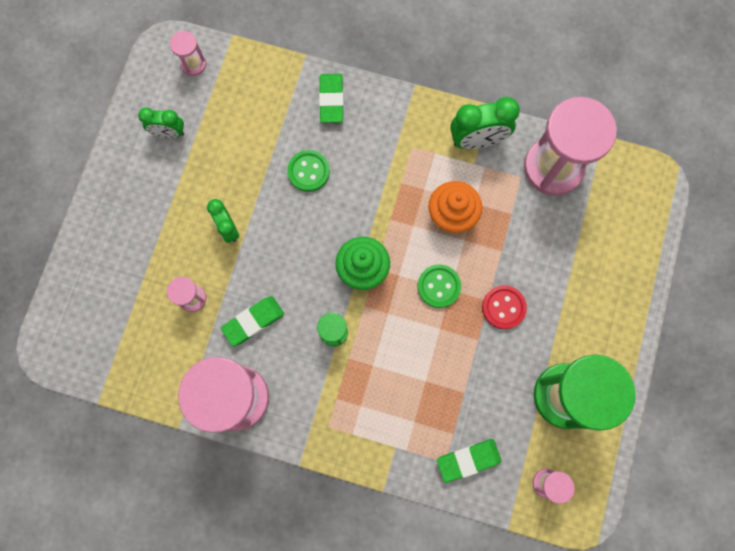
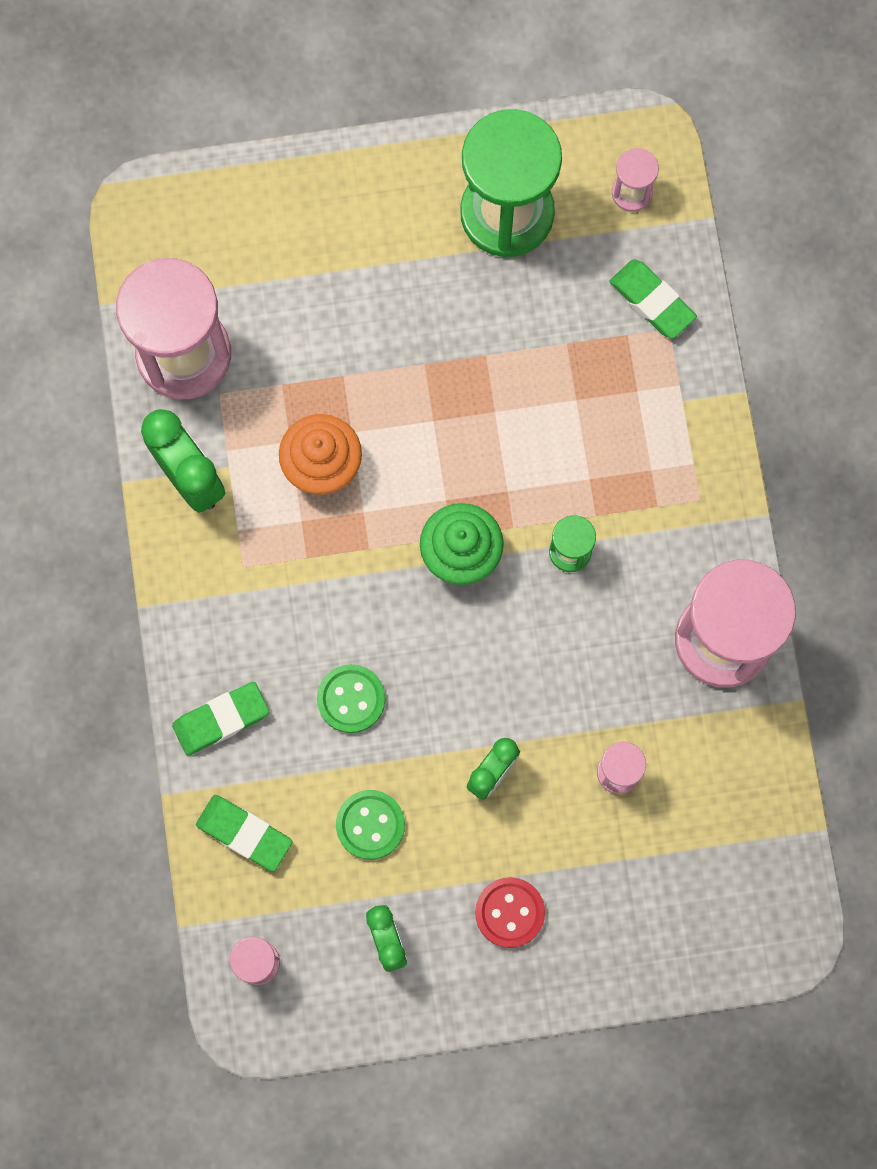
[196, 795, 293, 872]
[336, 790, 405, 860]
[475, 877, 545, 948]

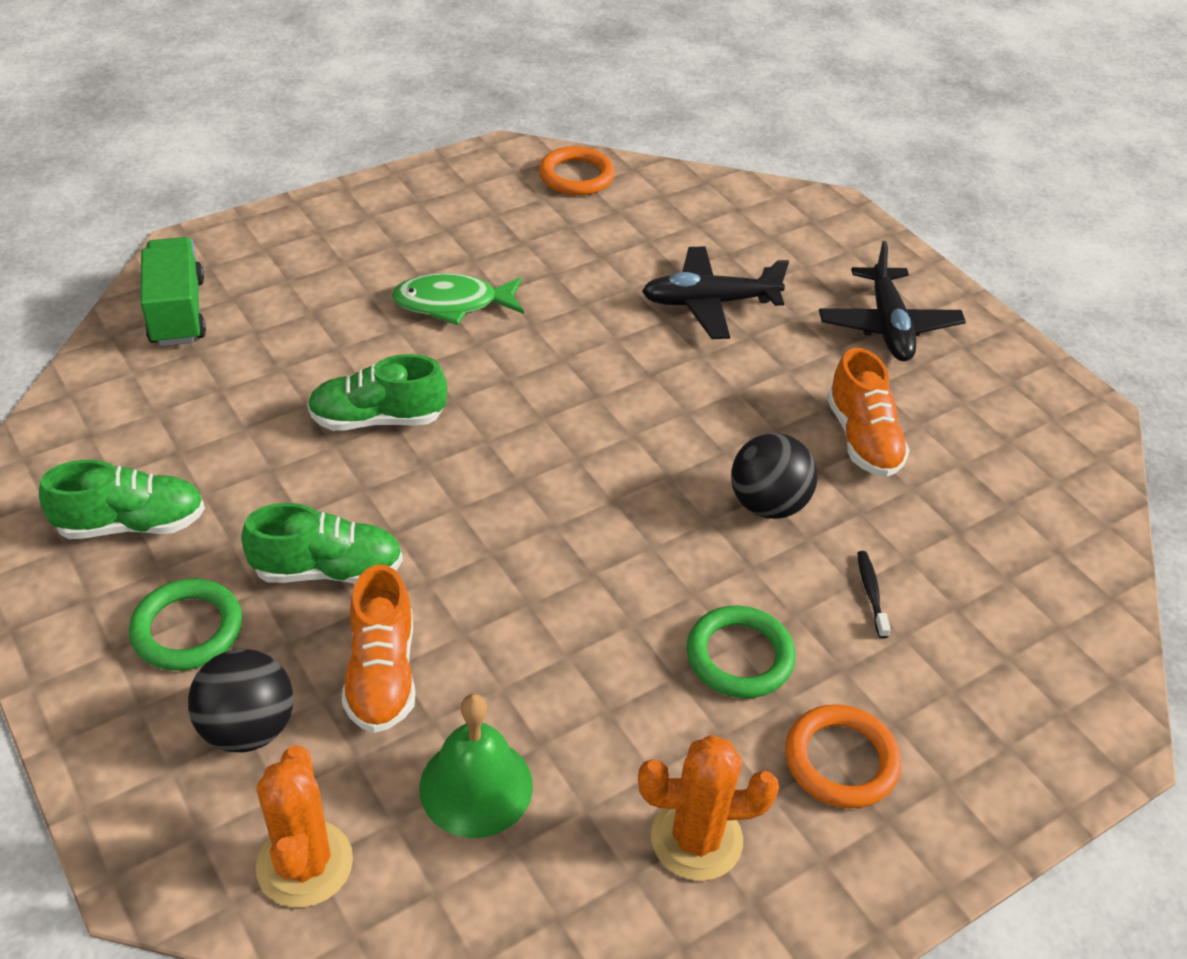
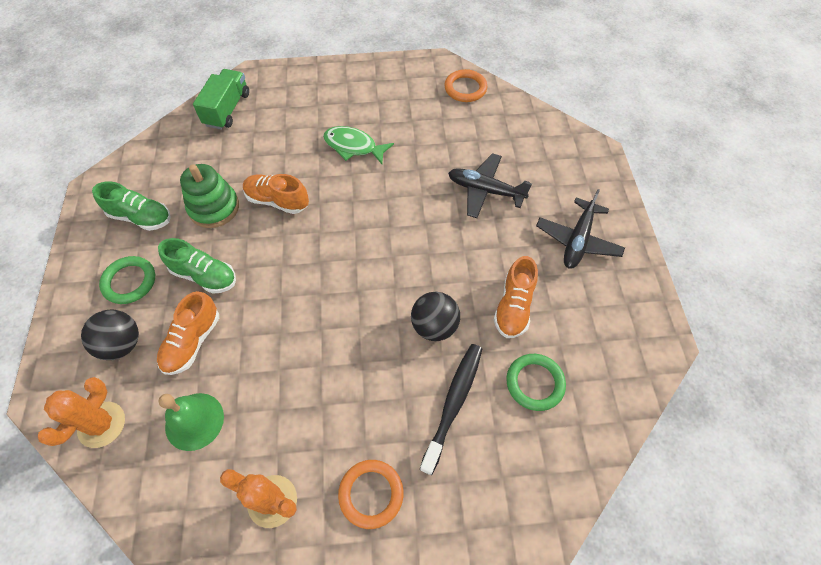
[243, 174, 309, 214]
[506, 354, 566, 411]
[419, 344, 482, 475]
[180, 164, 239, 228]

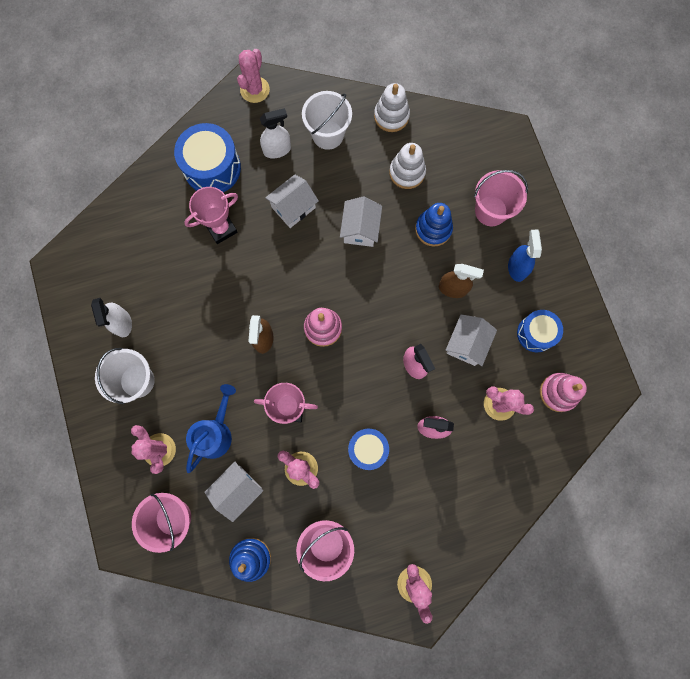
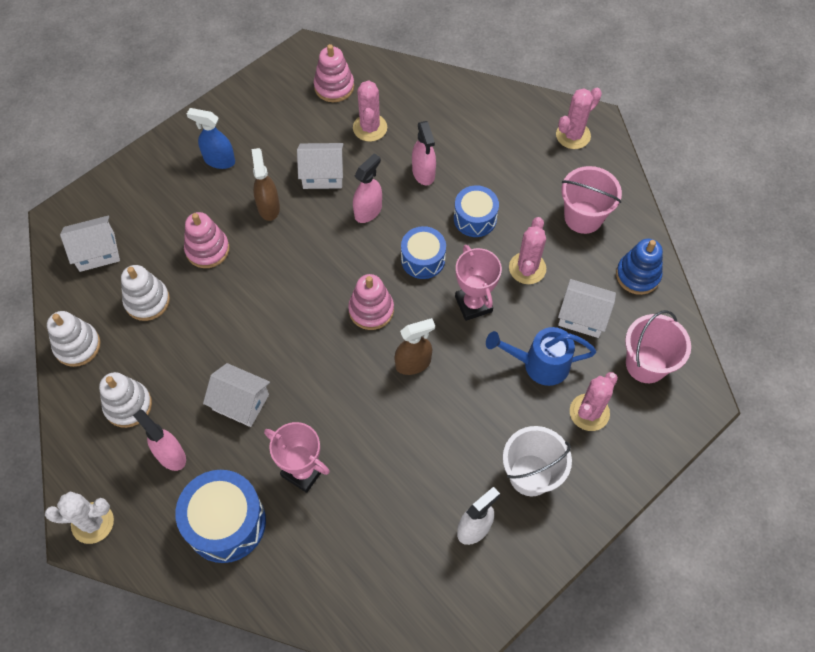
[45, 491, 114, 544]
[133, 409, 186, 471]
[99, 372, 152, 428]
[60, 216, 120, 272]
[184, 212, 229, 268]
[474, 170, 528, 226] (first image)
[187, 108, 235, 169]
[401, 226, 446, 279]

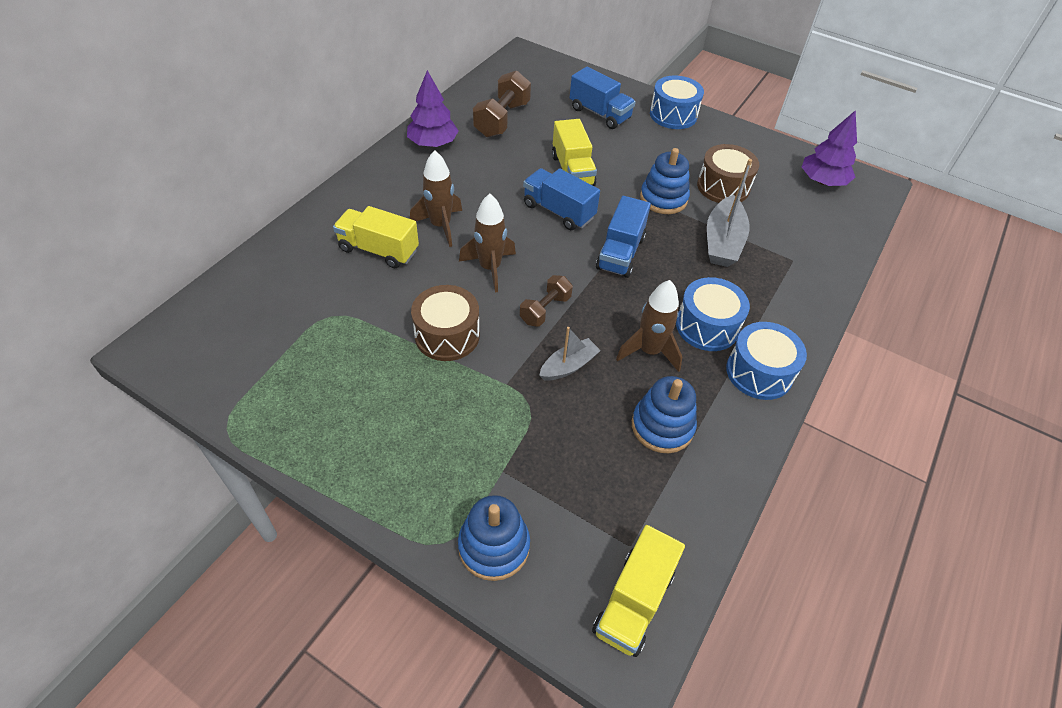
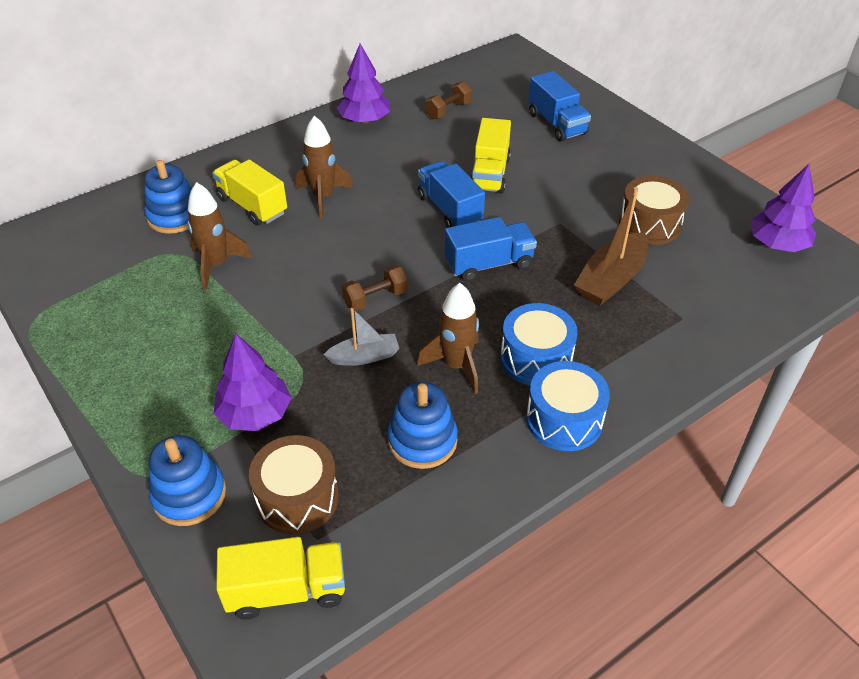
[249, 435, 339, 535]
[187, 182, 252, 290]
[425, 81, 472, 119]
[216, 537, 345, 620]
[445, 217, 537, 282]
[144, 160, 192, 234]
[650, 76, 704, 129] (first image)
[574, 187, 648, 306]
[214, 334, 292, 431]

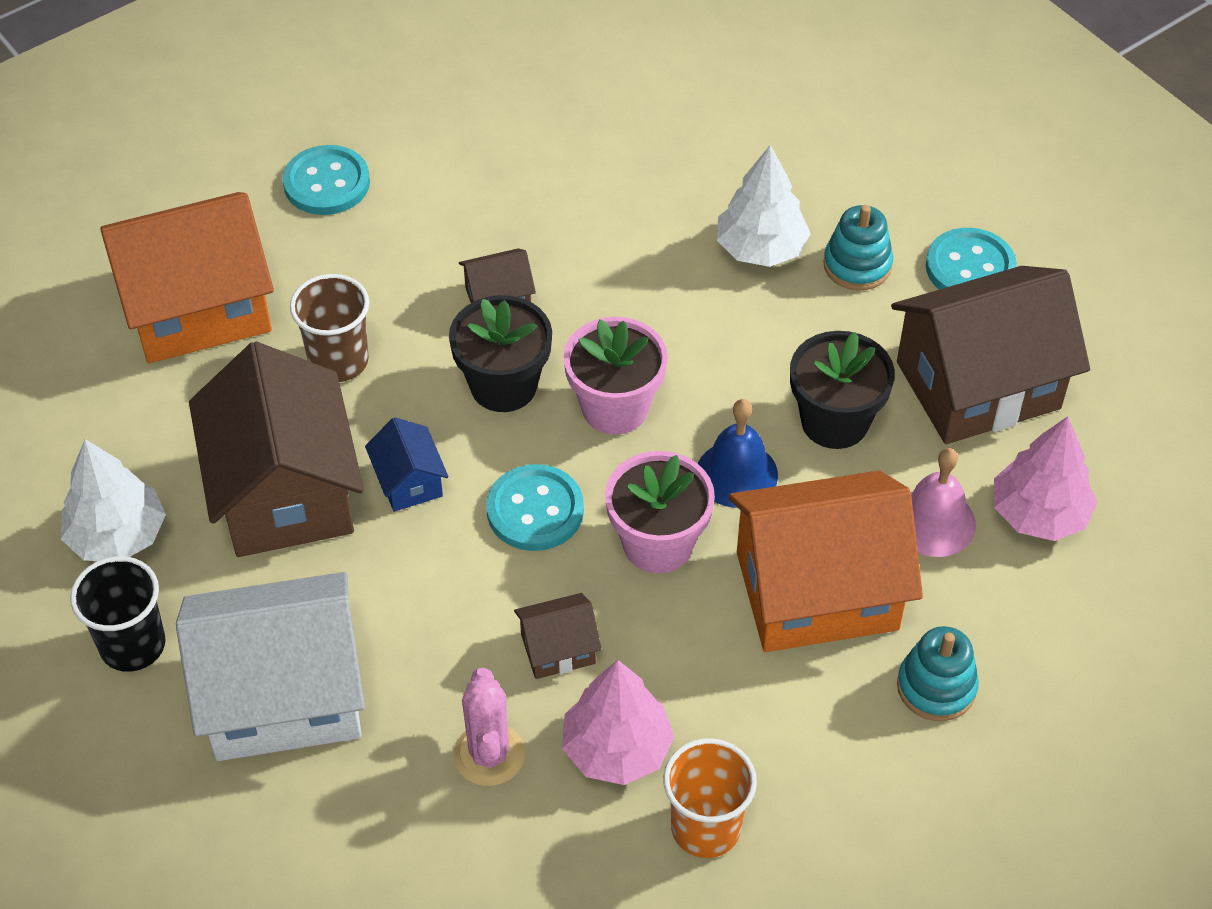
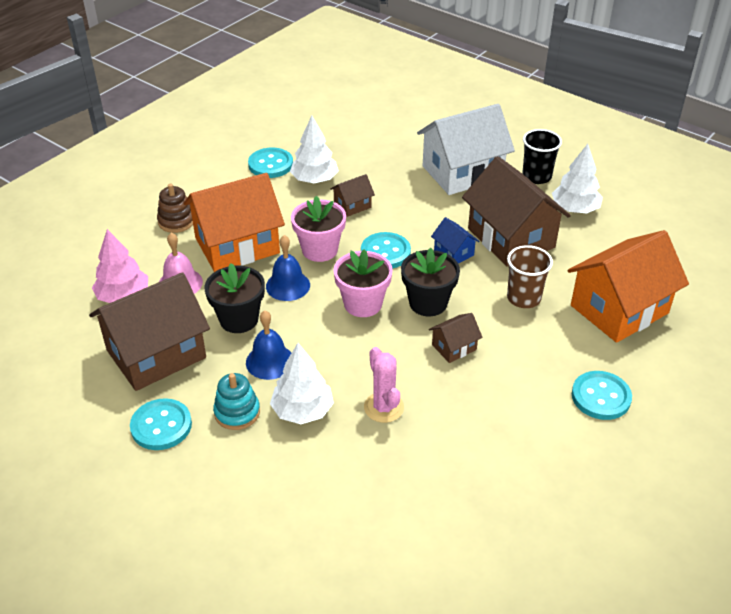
[364, 347, 404, 423]
[290, 116, 339, 183]
[248, 148, 293, 178]
[157, 184, 193, 233]
[246, 310, 291, 380]

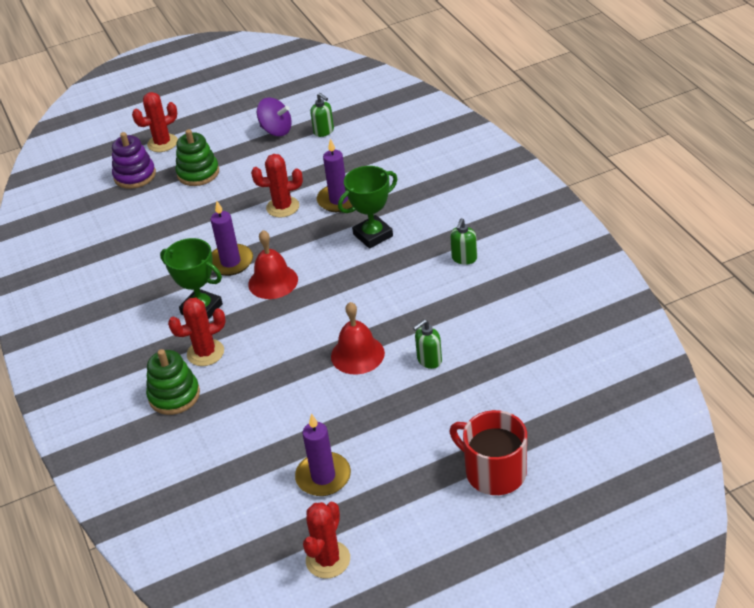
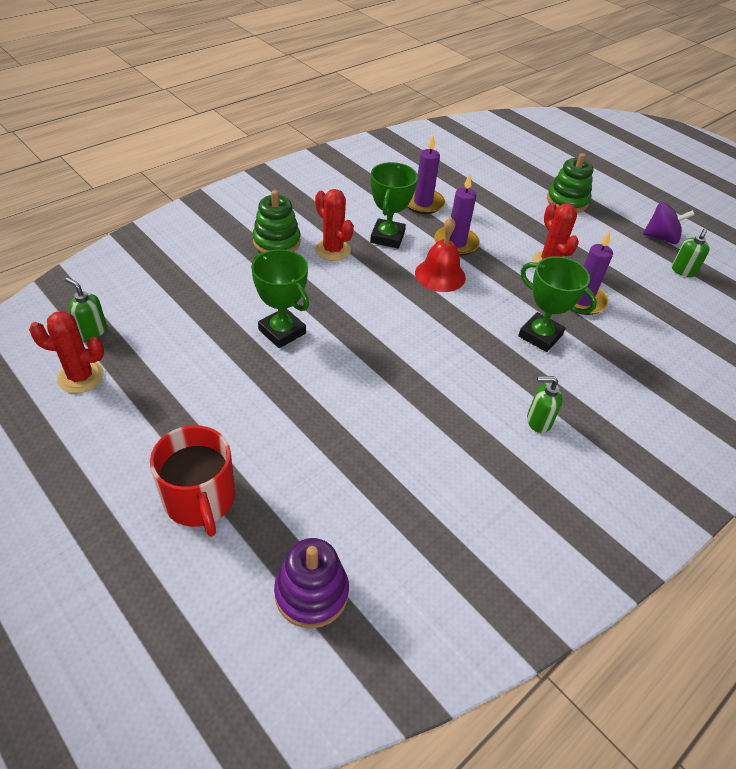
[274, 538, 349, 629]
[132, 92, 178, 152] (first image)
[643, 202, 695, 244]
[407, 135, 445, 214]
[331, 302, 385, 374] (first image)
[65, 277, 107, 340]
[150, 425, 235, 537]
[251, 249, 309, 348]

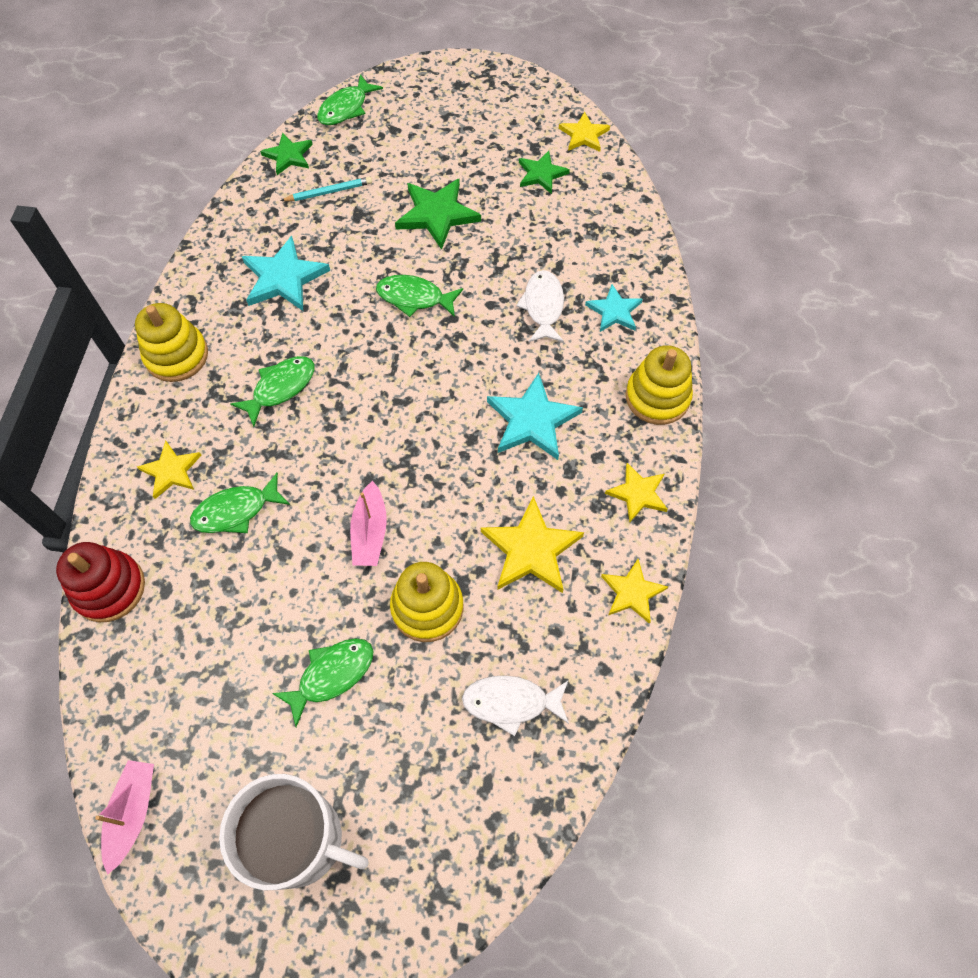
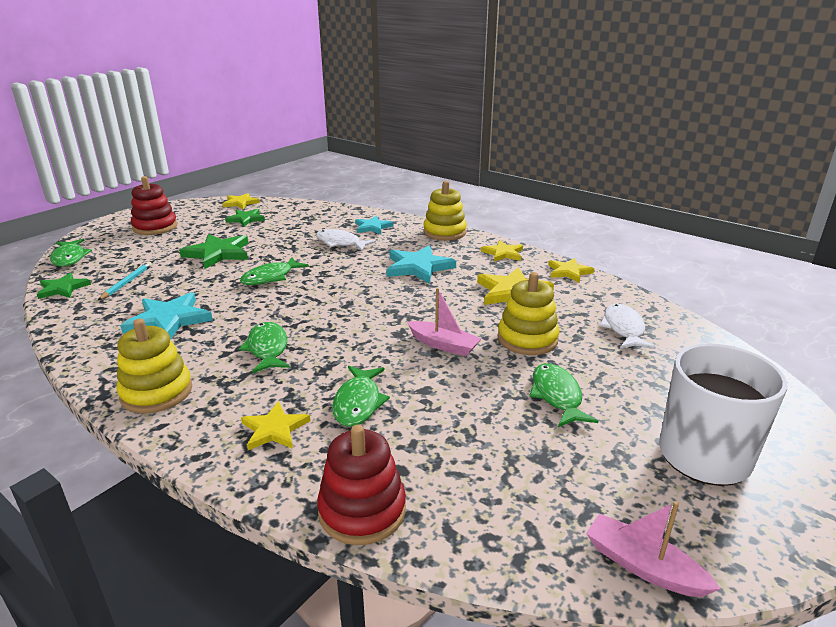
[599, 304, 656, 349]
[131, 176, 177, 235]

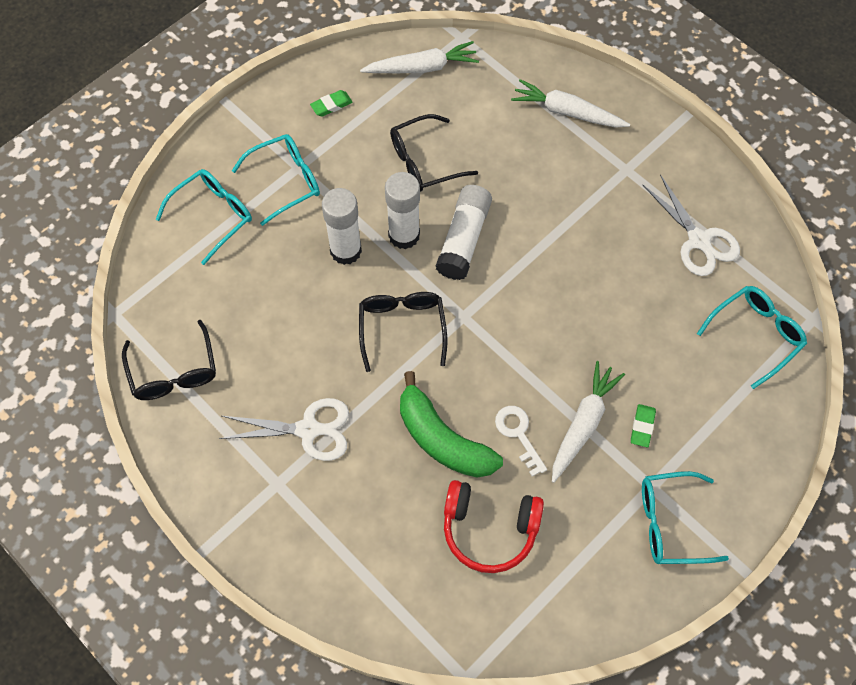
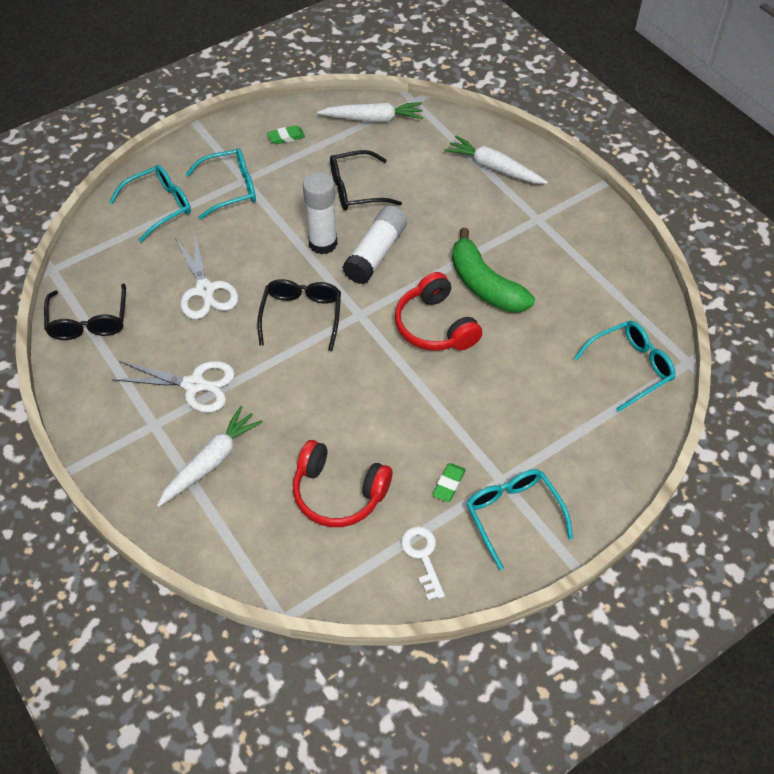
[322, 188, 362, 265] (first image)
[452, 228, 535, 313]
[401, 526, 445, 600]
[157, 406, 263, 507]
[433, 463, 466, 502]
[466, 469, 573, 570]
[175, 232, 239, 319]
[395, 272, 482, 351]

